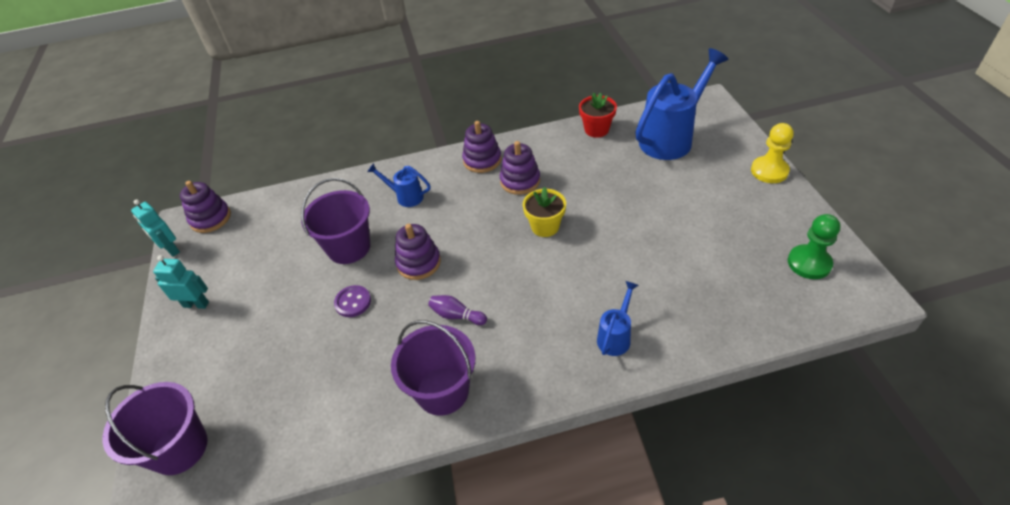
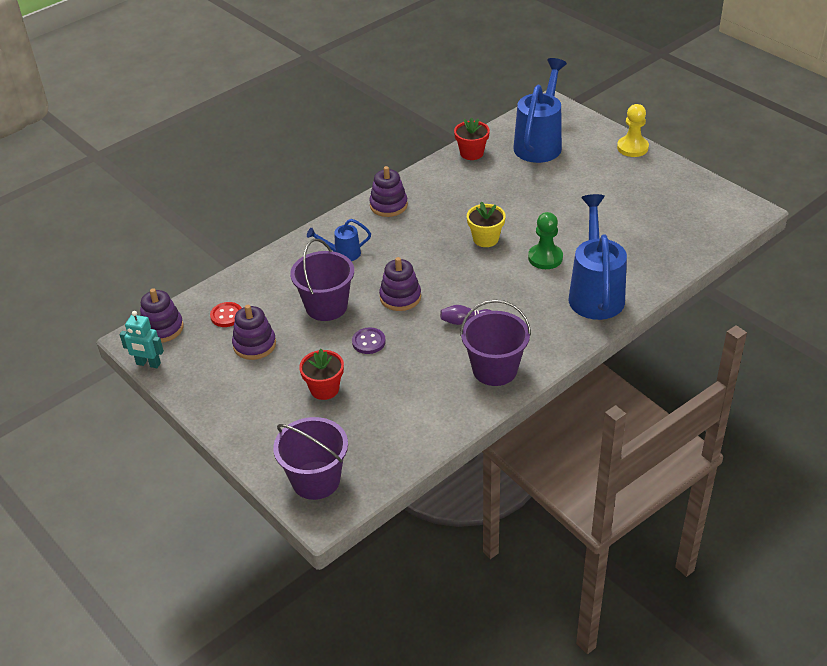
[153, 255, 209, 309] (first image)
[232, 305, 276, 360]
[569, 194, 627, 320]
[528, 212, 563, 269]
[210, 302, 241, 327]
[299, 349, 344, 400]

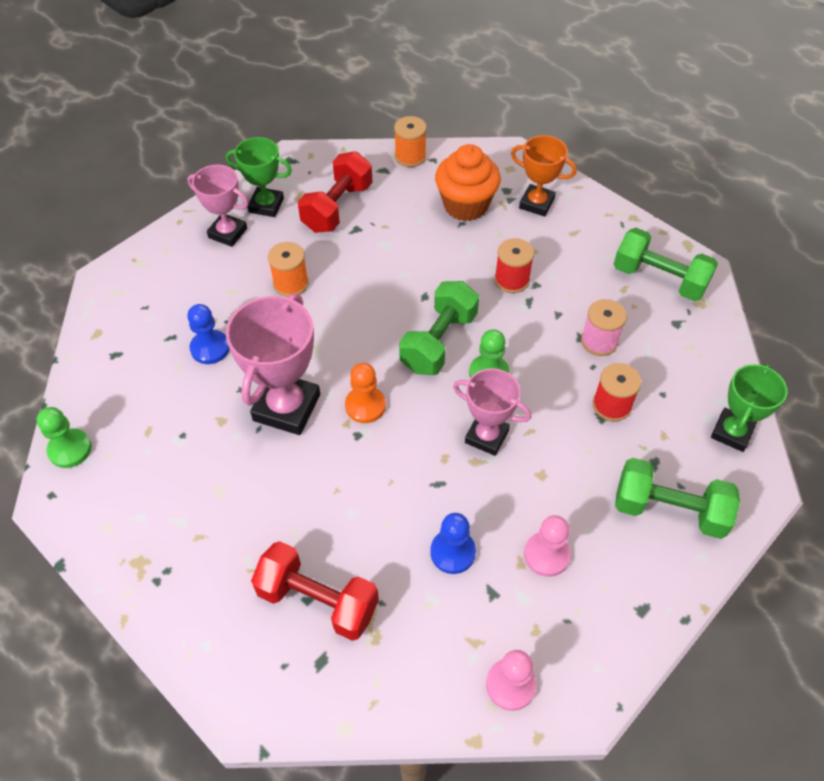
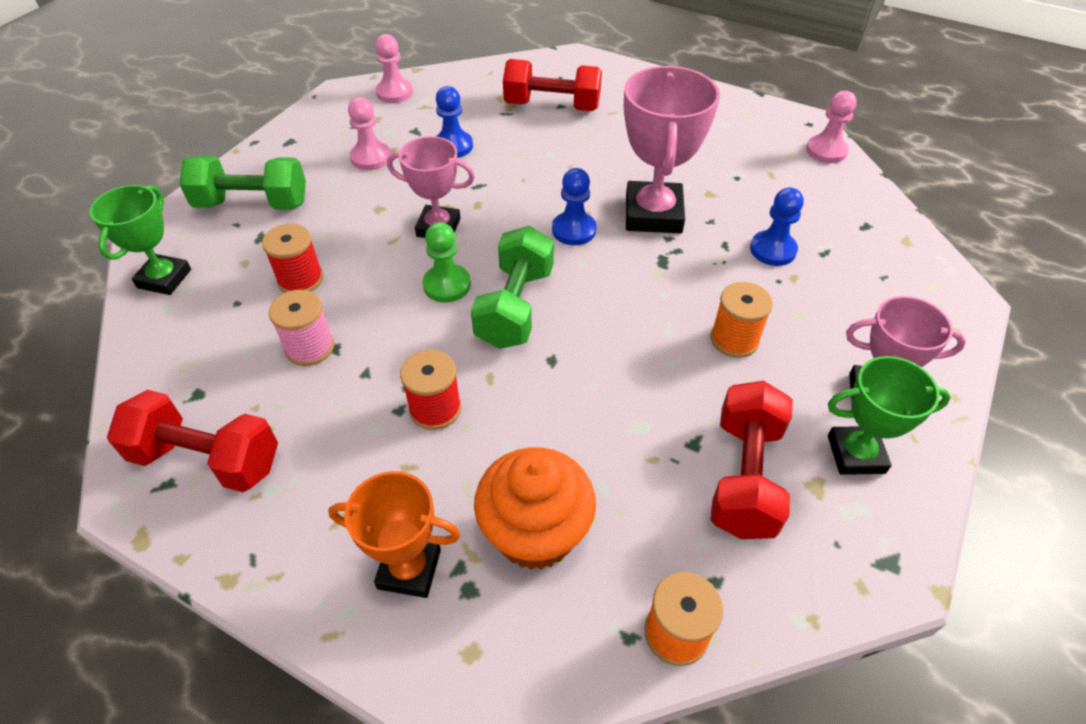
[806, 91, 857, 163]
[552, 168, 597, 245]
[107, 390, 278, 492]

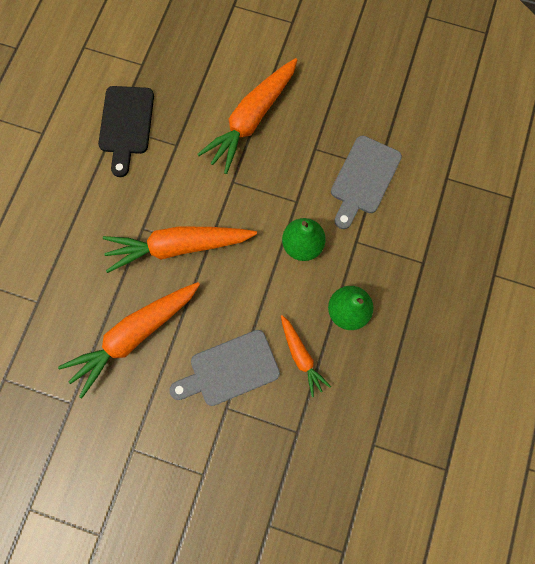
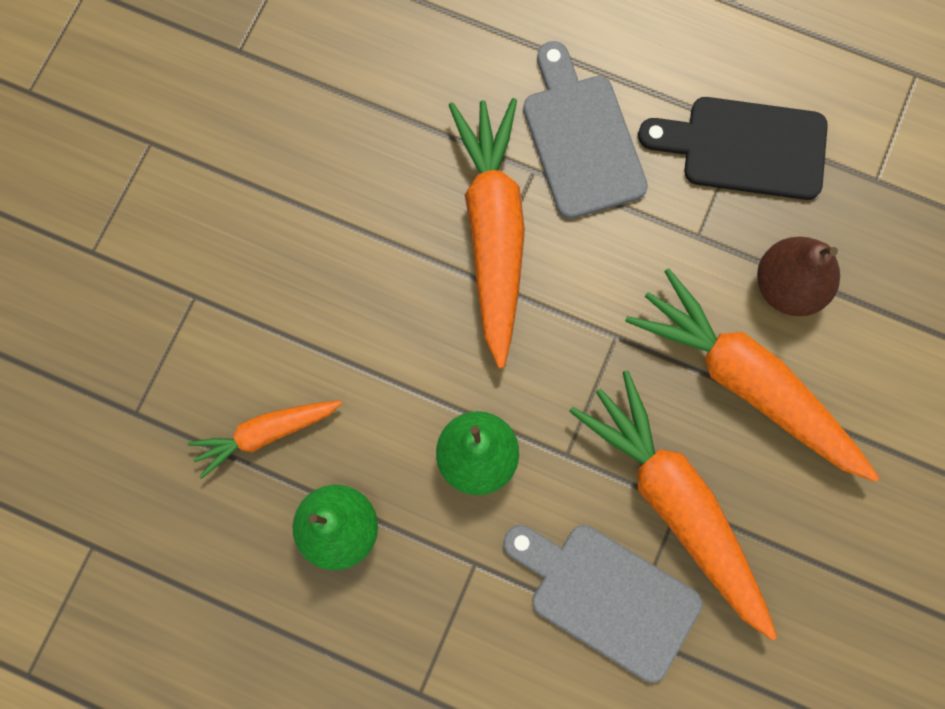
[569, 370, 777, 641]
[523, 41, 648, 219]
[757, 237, 840, 316]

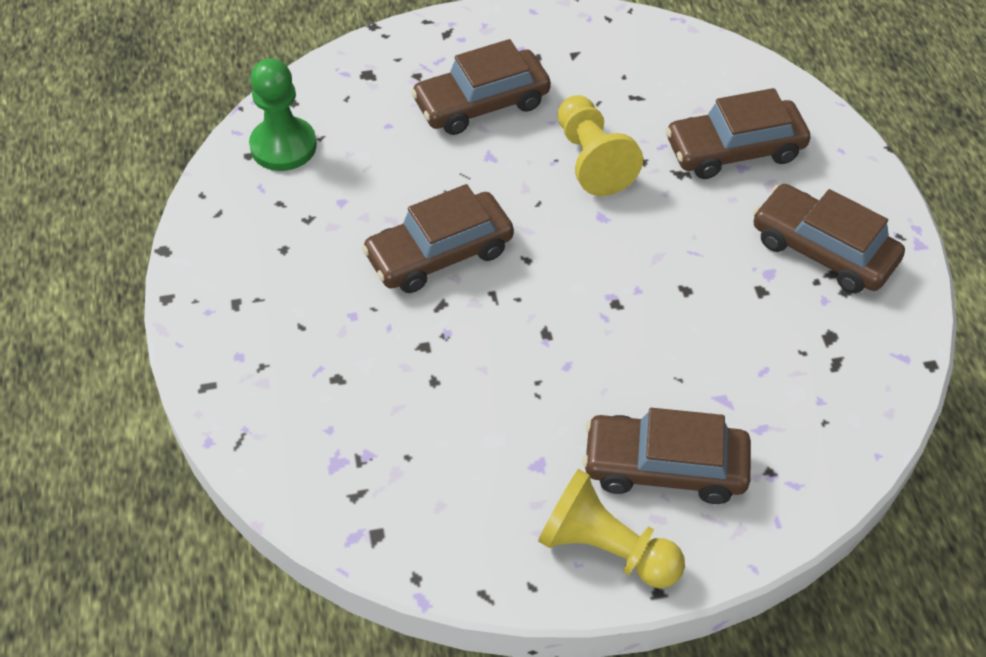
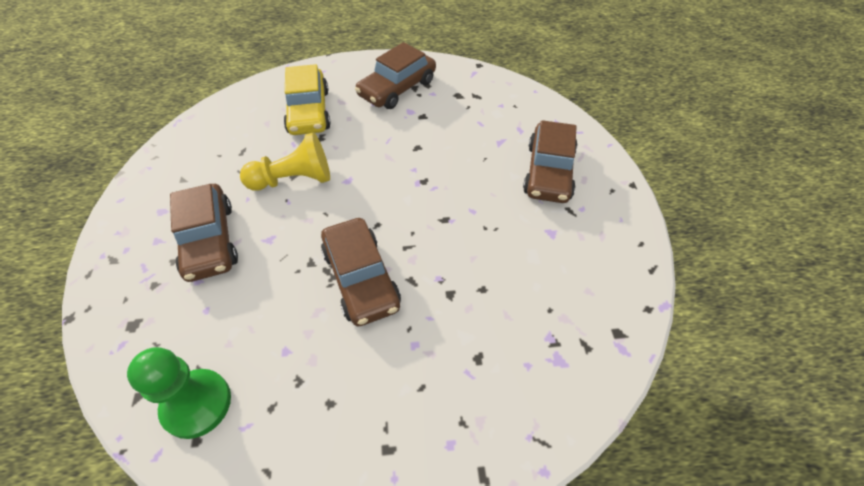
[538, 469, 685, 588] (first image)
[284, 64, 331, 135]

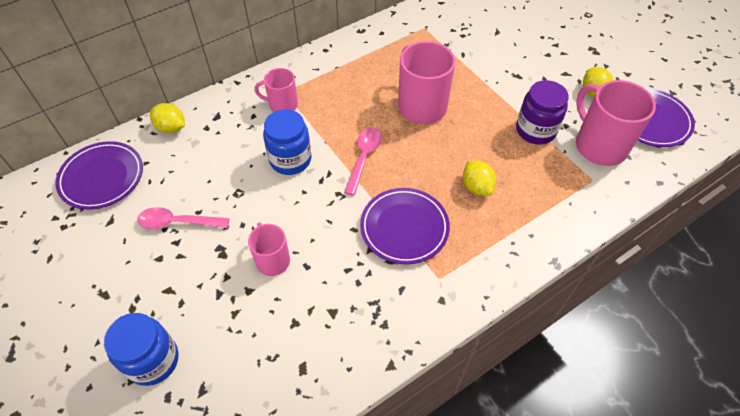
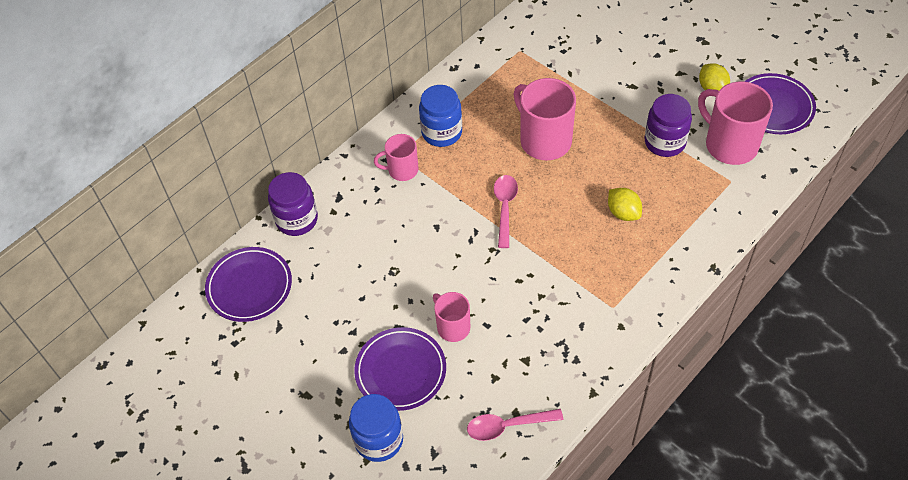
[467, 409, 563, 441]
[268, 172, 318, 236]
[419, 85, 462, 147]
[354, 327, 446, 411]

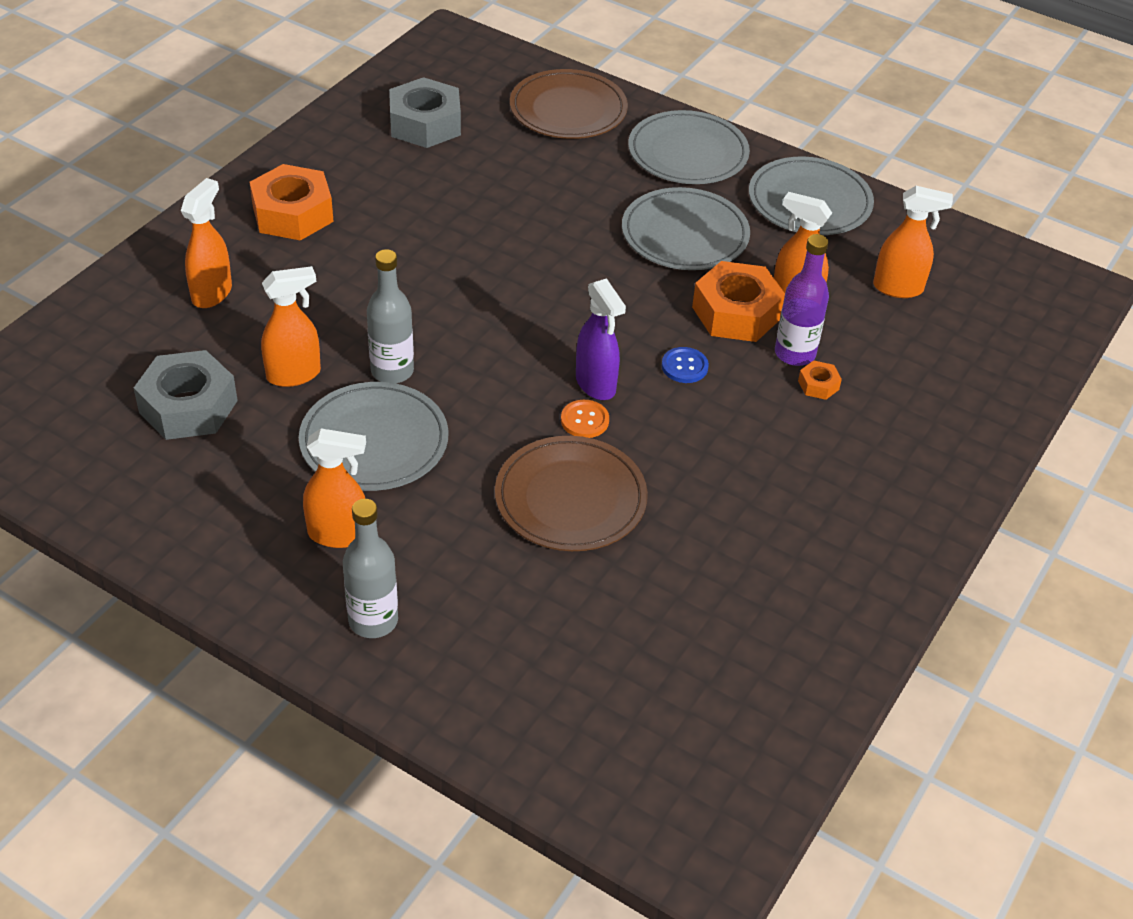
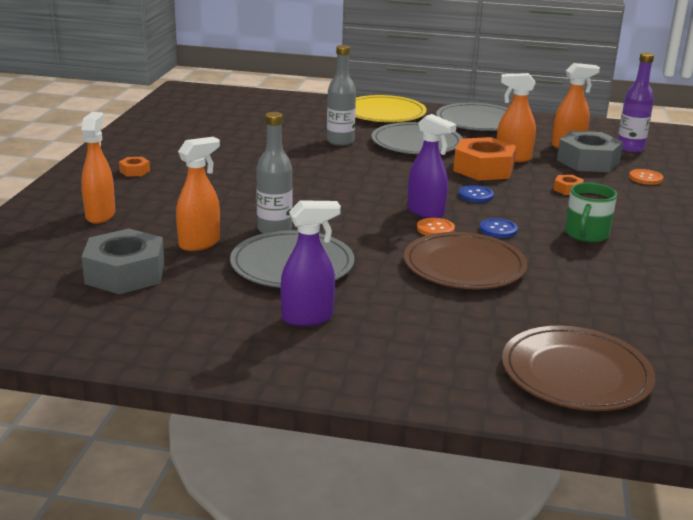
[119, 157, 150, 177]
[281, 200, 341, 326]
[327, 45, 356, 146]
[557, 131, 623, 172]
[502, 326, 656, 411]
[355, 95, 427, 122]
[618, 53, 654, 152]
[480, 218, 518, 238]
[565, 183, 617, 242]
[629, 169, 663, 185]

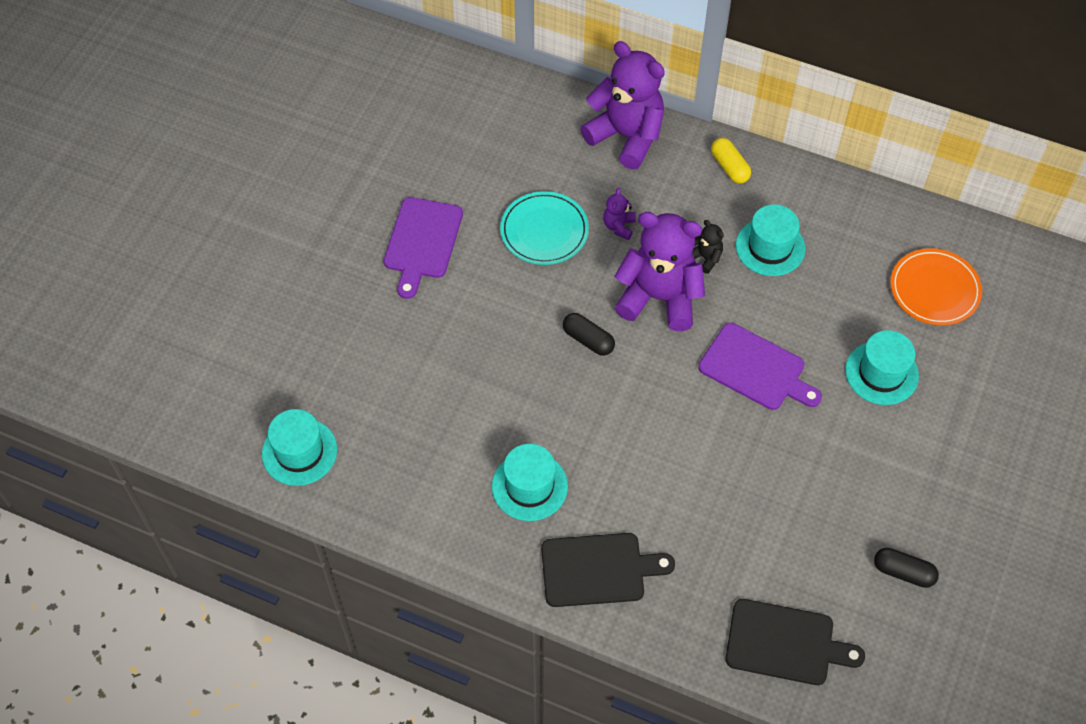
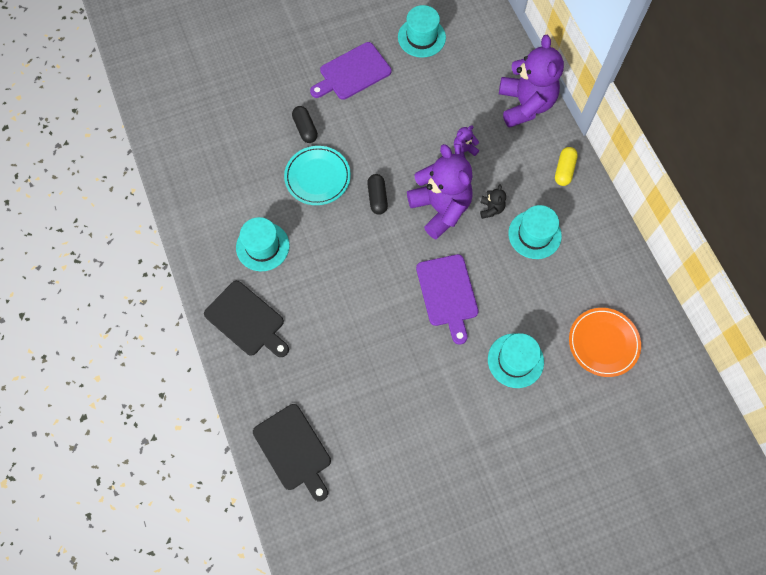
[398, 5, 446, 58]
[284, 146, 351, 205]
[292, 106, 318, 143]

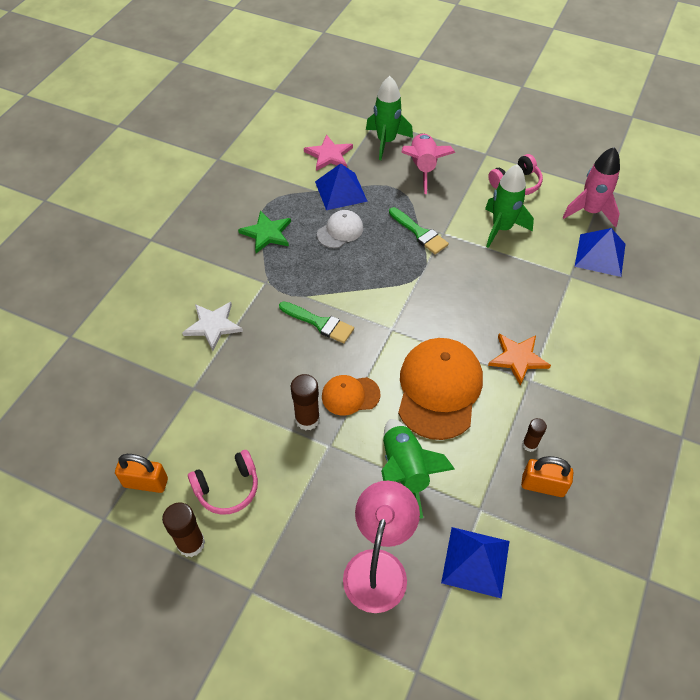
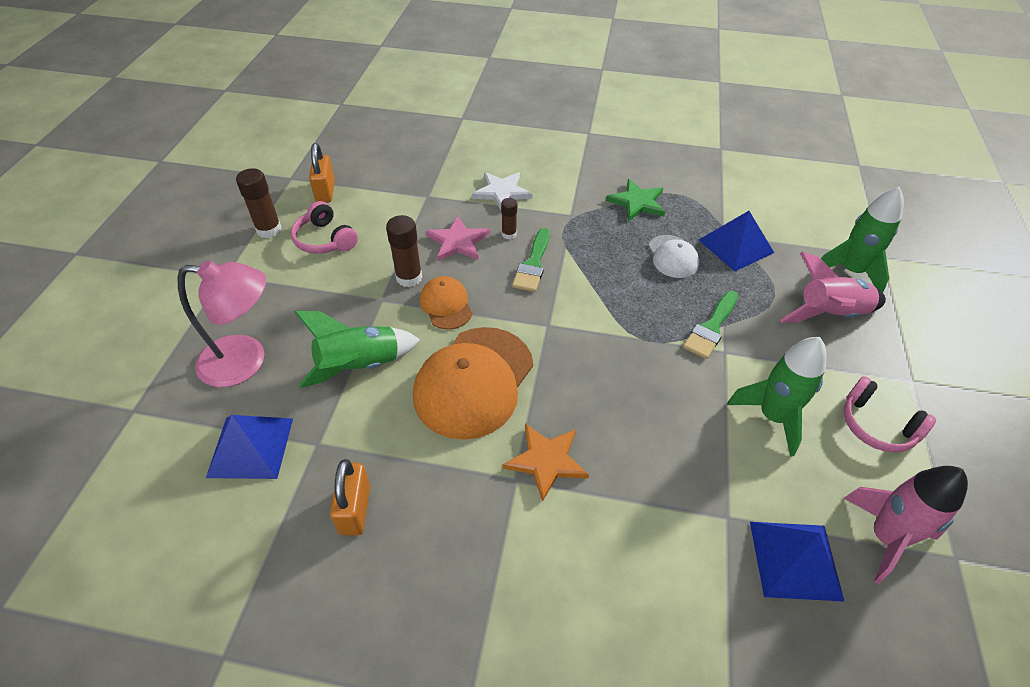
[426, 216, 490, 261]
[648, 235, 699, 278]
[413, 327, 533, 440]
[501, 198, 517, 239]

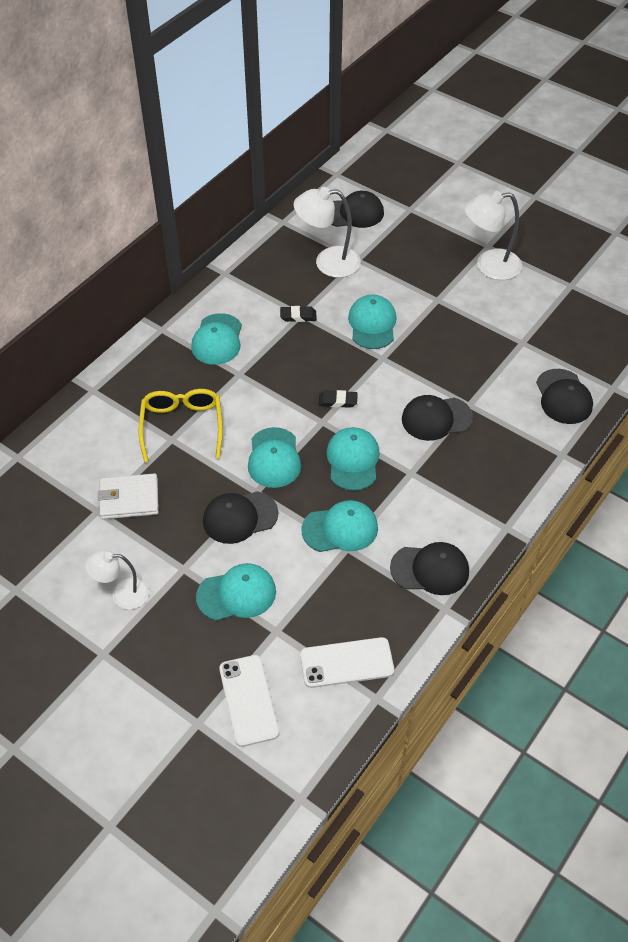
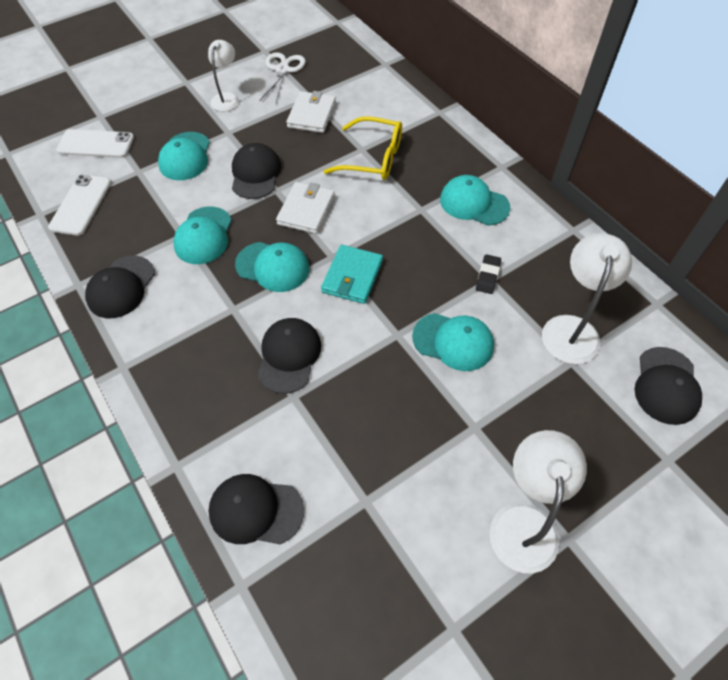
[276, 182, 335, 234]
[321, 245, 383, 304]
[259, 52, 306, 102]

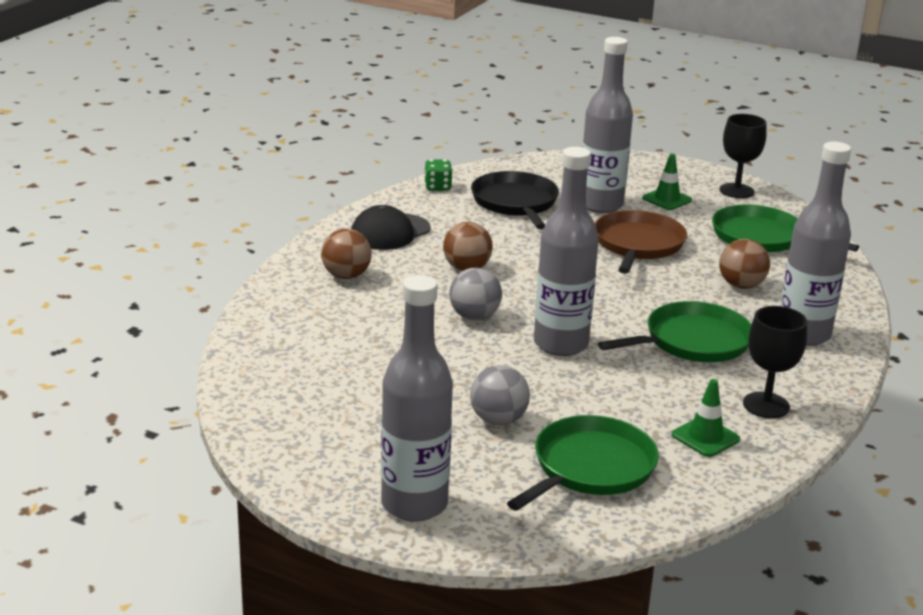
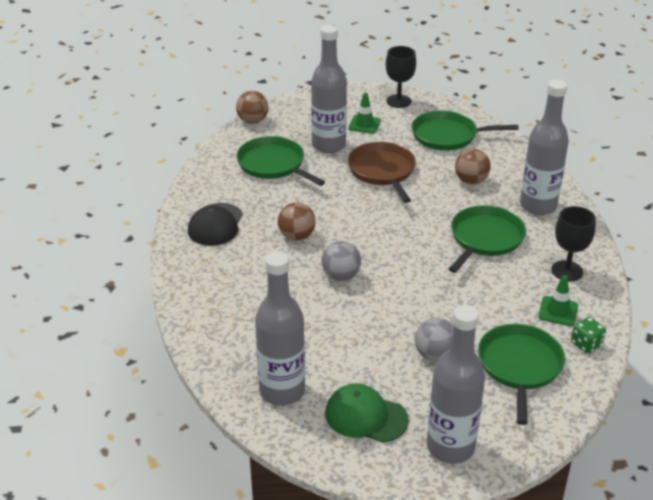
[236, 91, 268, 124]
[571, 317, 606, 353]
[236, 136, 325, 186]
[255, 251, 305, 406]
[325, 383, 409, 443]

